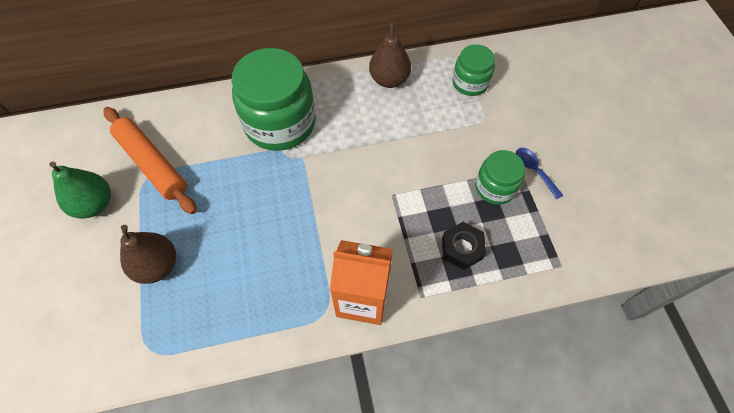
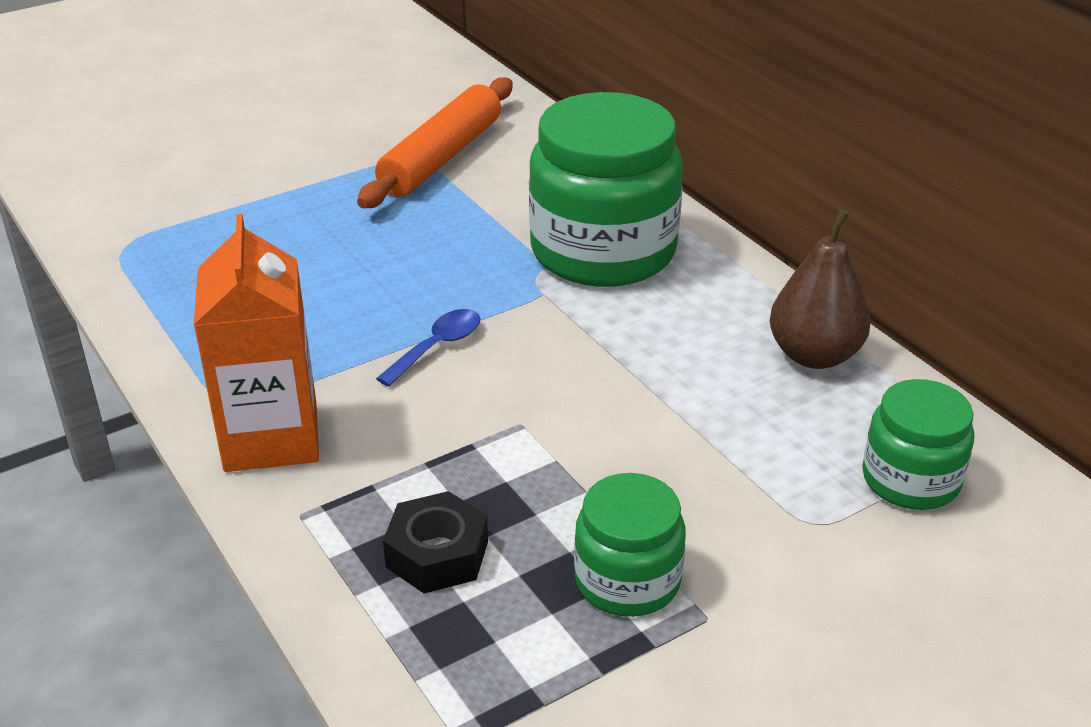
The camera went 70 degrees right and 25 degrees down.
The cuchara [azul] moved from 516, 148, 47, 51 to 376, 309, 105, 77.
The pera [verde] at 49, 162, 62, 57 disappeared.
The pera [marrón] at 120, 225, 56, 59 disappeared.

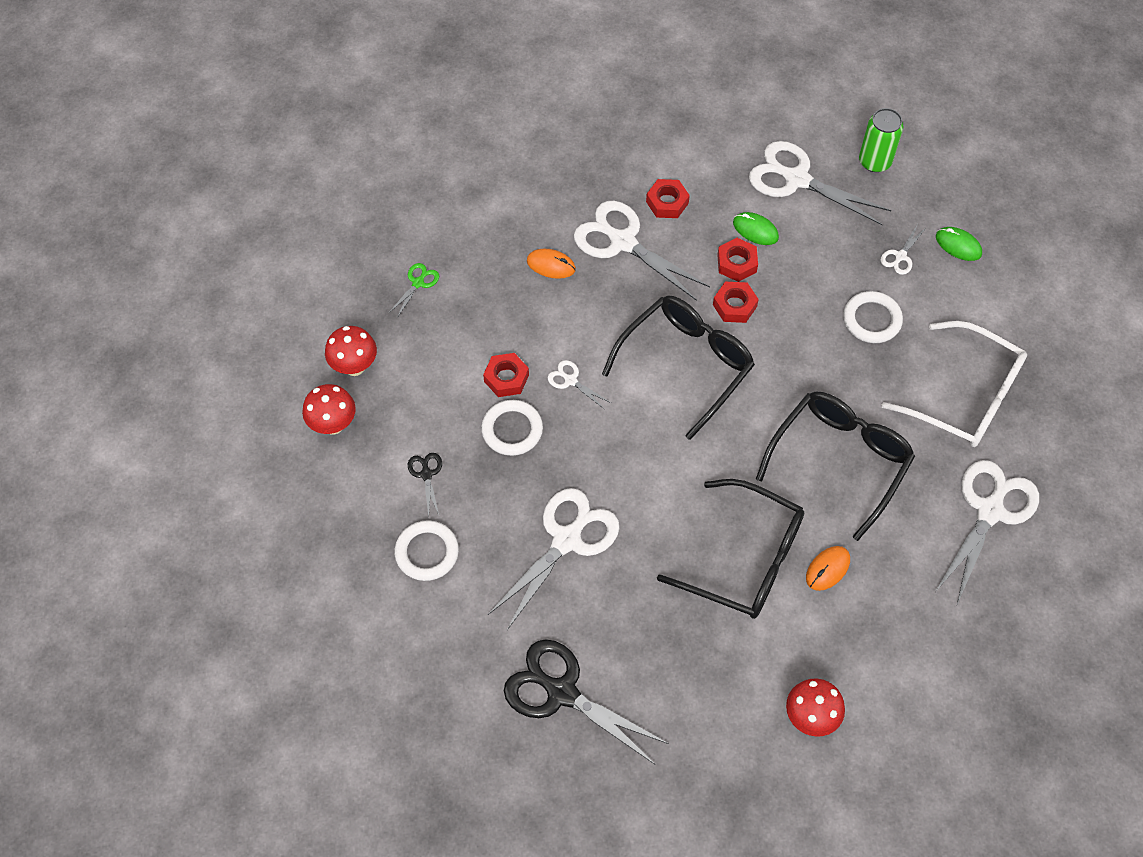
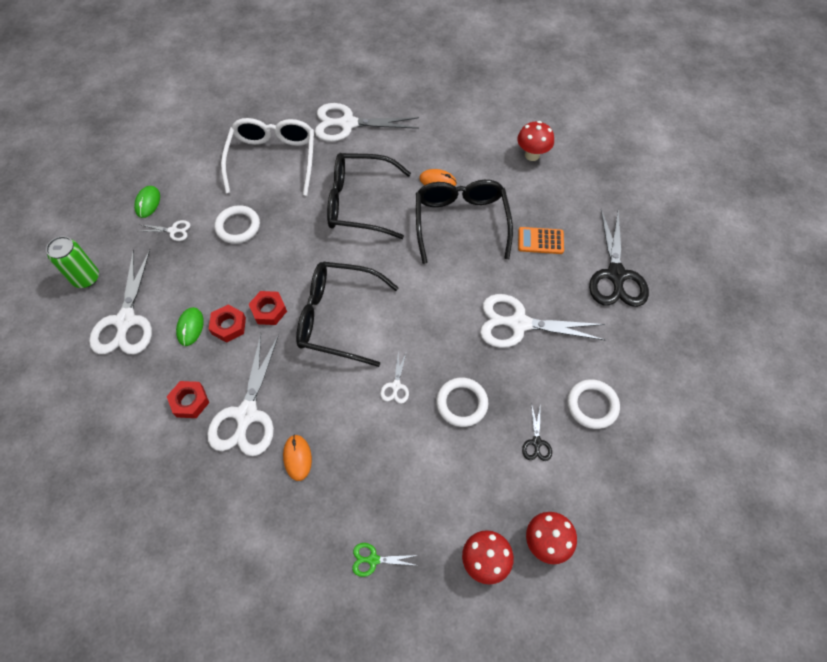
The camera went 120 degrees left and 0 degrees up.
The tuerca [rojo] at 483, 353, 46, 44 disappeared.
The tijeras [negro] at 408, 453, 34, 64 turned 45 degrees counterclockwise.
The calculadora [naranja] at 518, 227, 46, 27 appeared.

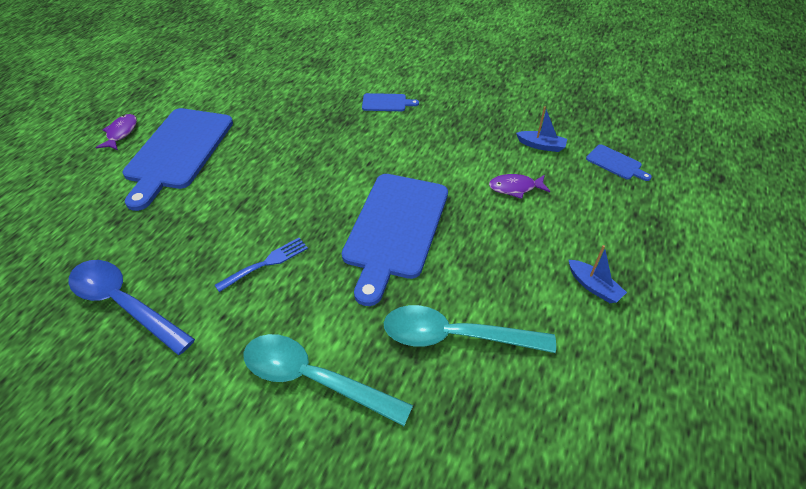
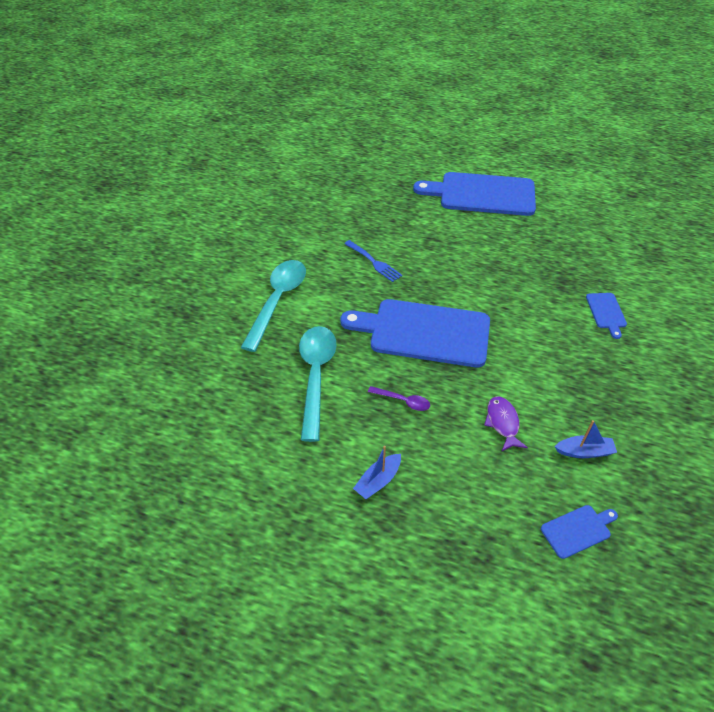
The camera went 85 degrees right and 0 degrees up.
The barco [azul] at 516, 106, 51, 46 turned 105 degrees counterclockwise.
The pez [morado] at 96, 114, 41, 36 disappeared.
The tabla de cortar [azul] at 586, 144, 66, 37 turned 150 degrees counterclockwise.
The cuchara [azul] at 68, 260, 127, 95 disappeared.
The cuchara [morado] at 368, 386, 62, 25 appeared.

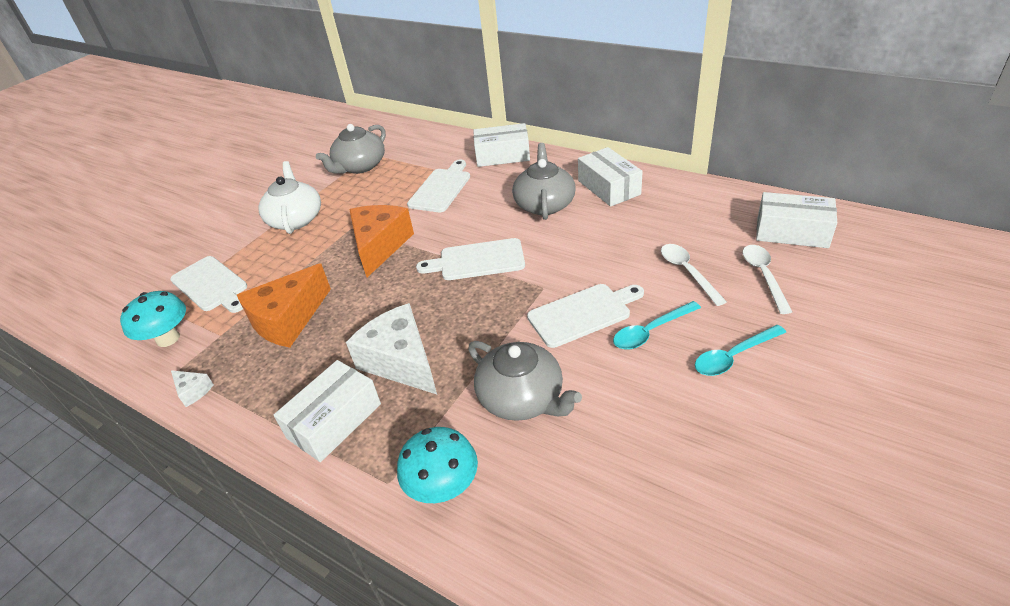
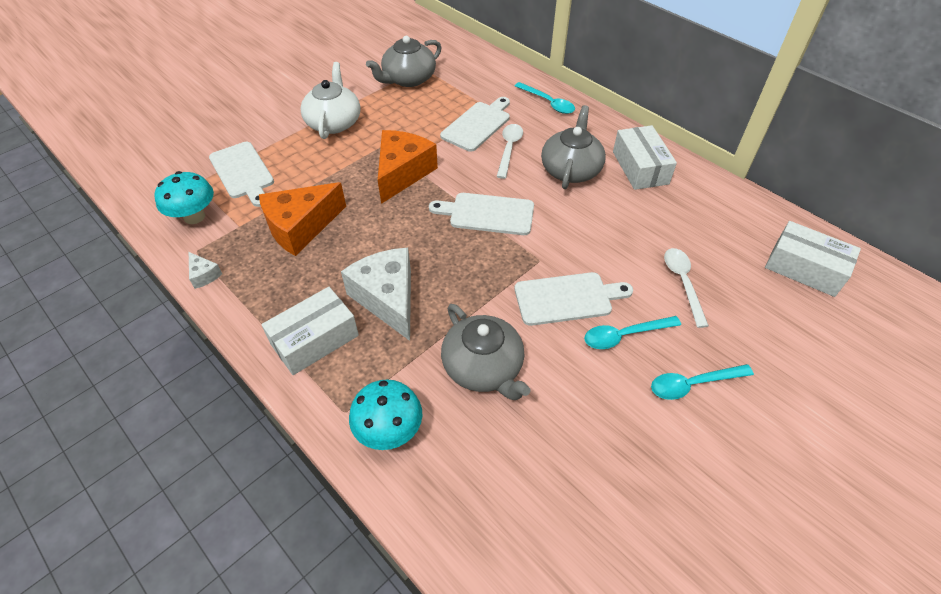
The camera went 10 degrees right and 10 degrees up.
The caja [blanco] at 473, 123, 57, 44 was replaced by the cuchara [turquesa] at 515, 82, 60, 32.
The cuchara [blanco] moved from 743, 245, 49, 69 to 496, 124, 27, 55.

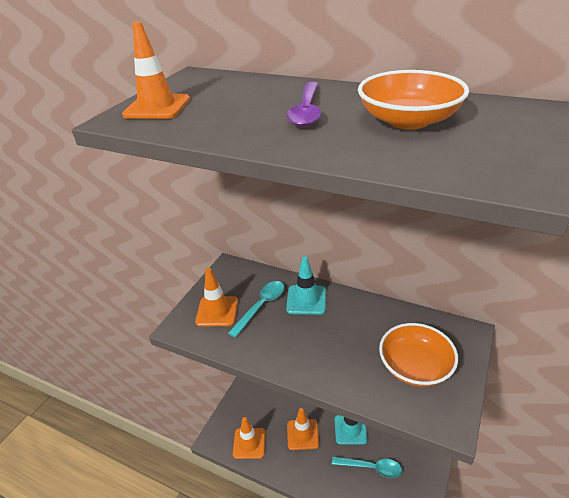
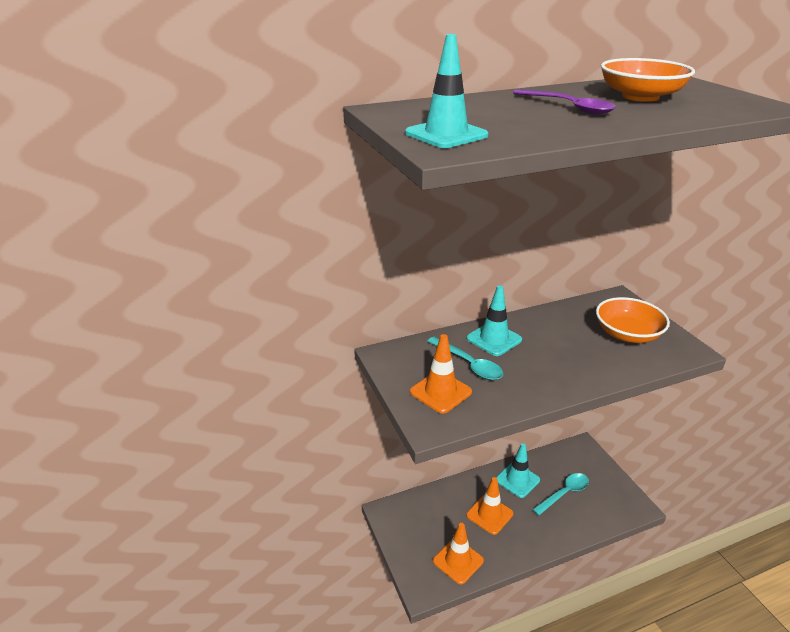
The camera went 50 degrees left and 5 degrees down.
The cono de tráfico [naranja] at 122, 22, 68, 97 became the cono de tráfico [turquesa] at 405, 34, 84, 114.
The cuchara [turquesa] at 228, 281, 56, 57 turned 150 degrees clockwise.

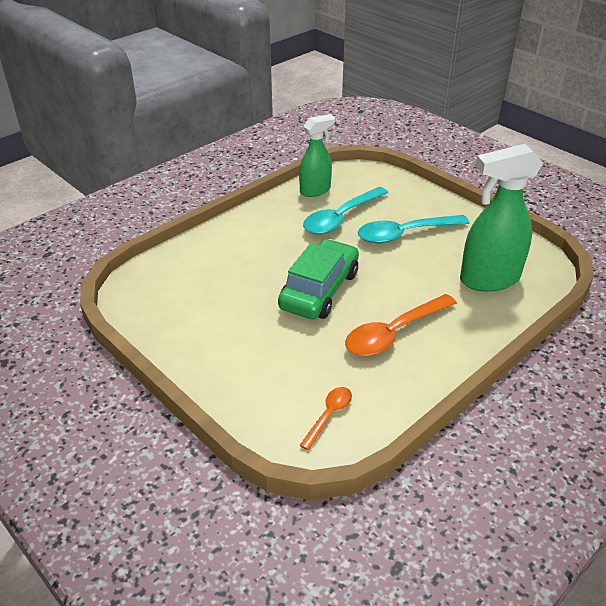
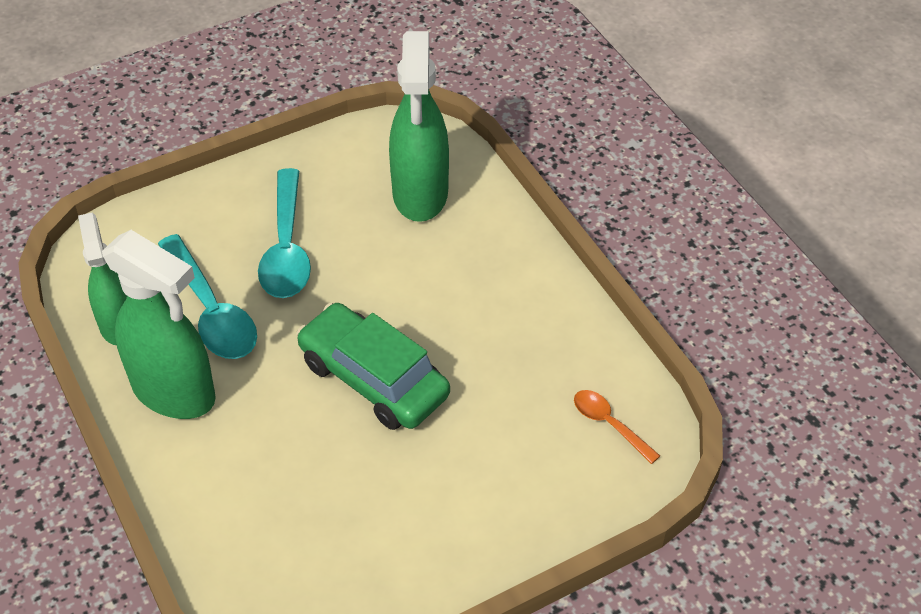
The camera went 75 degrees left and 10 degrees up.
The cuchara [naranja] at 345, 294, 112, 62 disappeared.
The pulverizador [verde] at 102, 230, 114, 189 appeared.

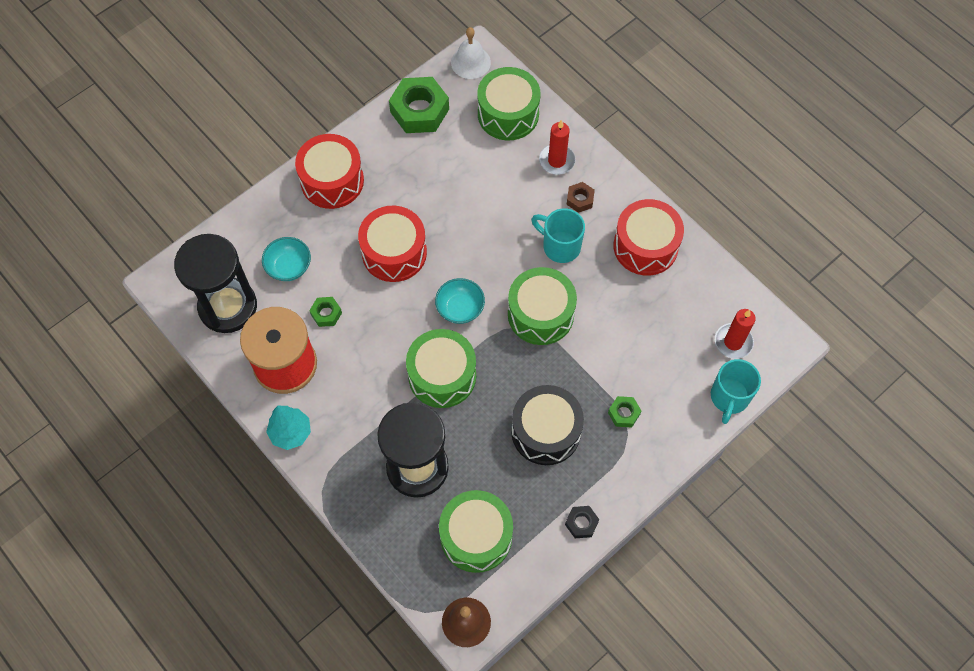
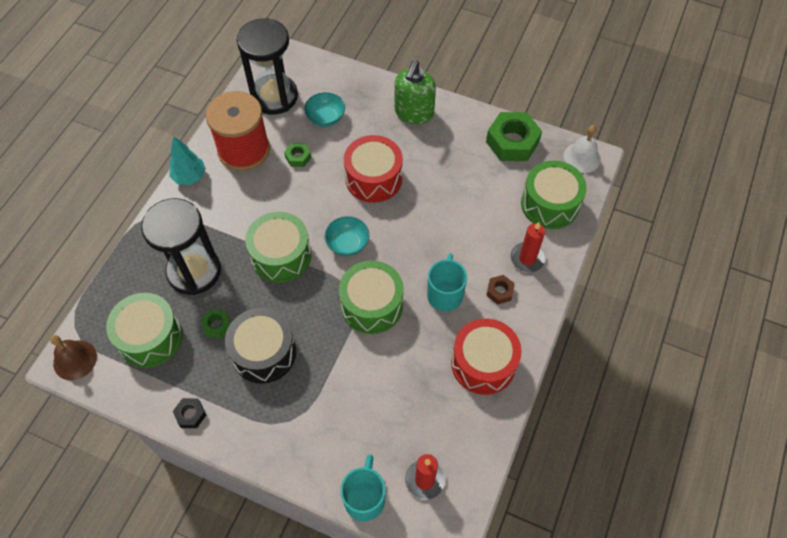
The camera went 65 degrees right and 5 degrees down.
The tambor [rojo] at 295, 134, 69, 75 was replaced by the dispensador de jabón [verde] at 395, 60, 41, 65.
The taza [turquesa] at 711, 359, 50, 65 turned 105 degrees clockwise.
The tuerca [verde] moved from 608, 396, 33, 31 to 201, 309, 29, 29.

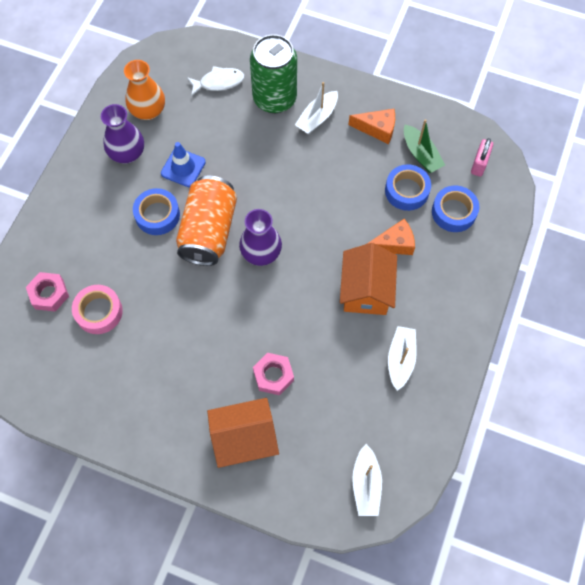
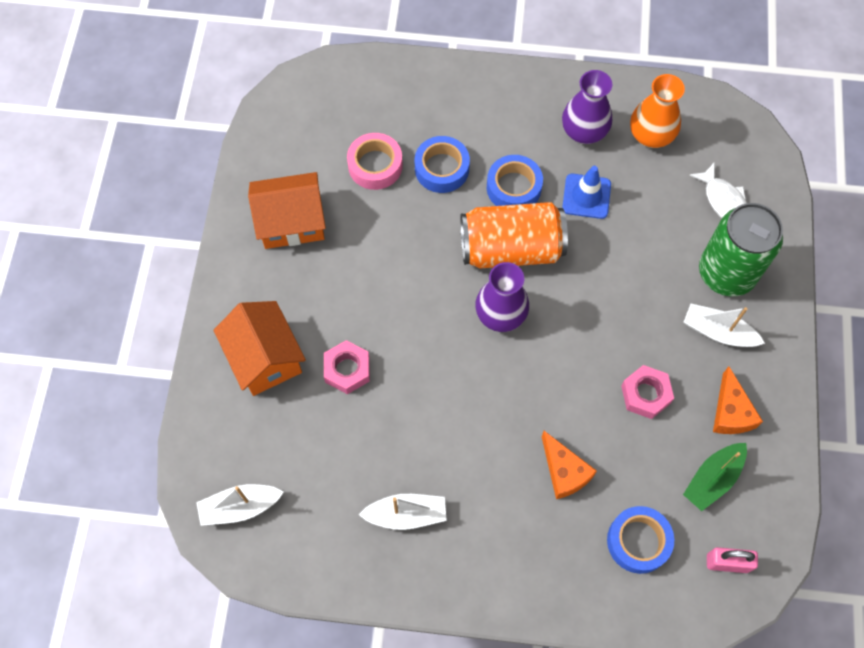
The camera went 75 degrees right and 0 degrees up.
The cinta adhesiva [azul] moved from 385, 164, 46, 47 to 415, 136, 55, 57.
The casa [naranja] moved from 340, 243, 57, 72 to 248, 172, 78, 77.
The tuerca [rosa] moved from 26, 272, 43, 40 to 621, 365, 53, 54.

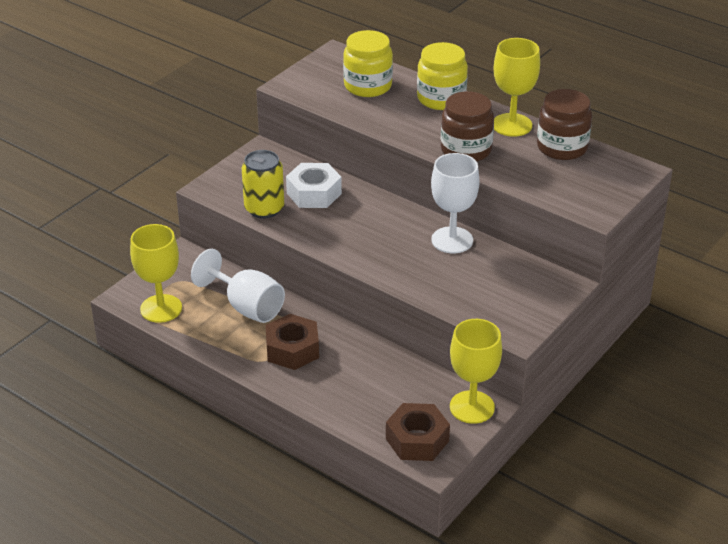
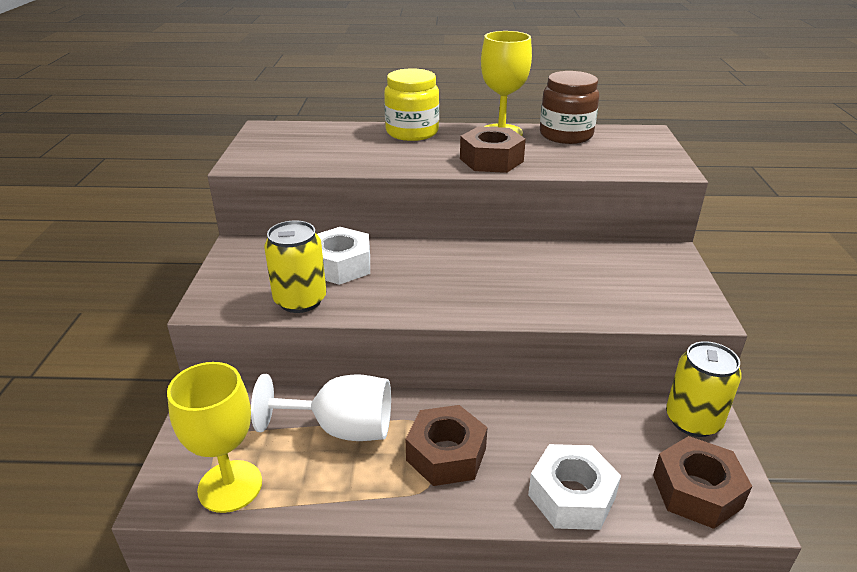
The camera went 35 degrees left and 5 degrees down.
The tarro [amarillo] at 343, 30, 50, 67 disappeared.
The tarro [marrón] at 441, 91, 53, 71 was replaced by the tuerca [marrón] at 460, 126, 66, 47.
The copa [blanco] at 431, 153, 49, 101 disappeared.
The copa [amarillo] at 450, 319, 52, 105 was replaced by the lata [amarillo] at 666, 341, 76, 96.
The tuerca [blanco] at 528, 444, 93, 86 appeared.

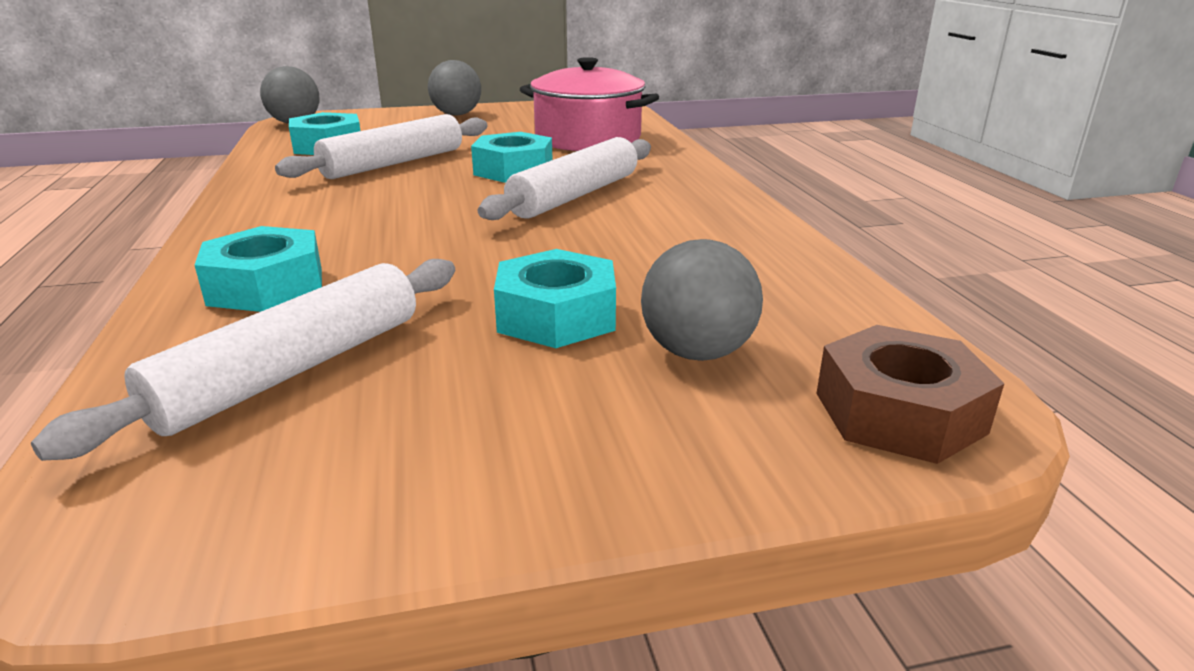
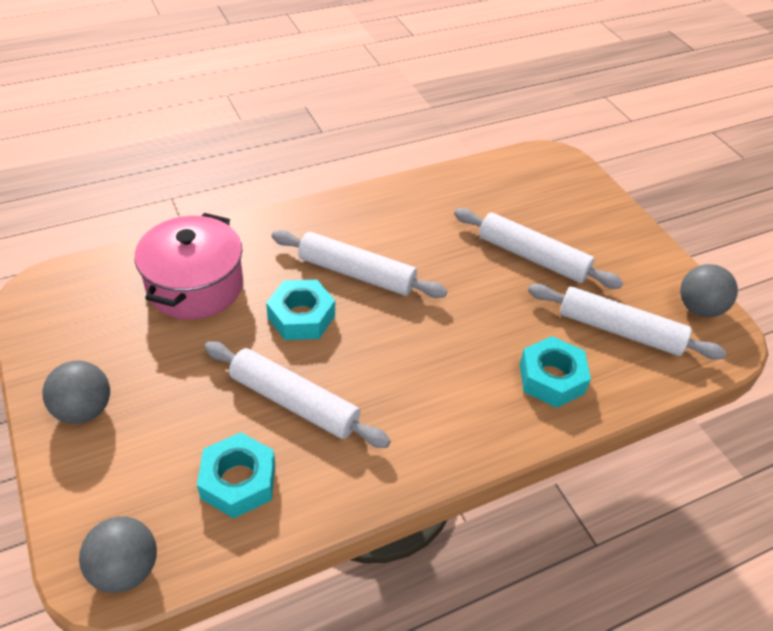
The camera went 105 degrees left and 20 degrees up.
The pelota [gris] moved from 641, 239, 122, 122 to 680, 264, 58, 53.
The tuerca [turquesa] at 494, 249, 122, 99 was replaced by the rodillo [blanco] at 454, 208, 169, 81.
The tuerca [marrón] at 816, 325, 188, 139 disappeared.

